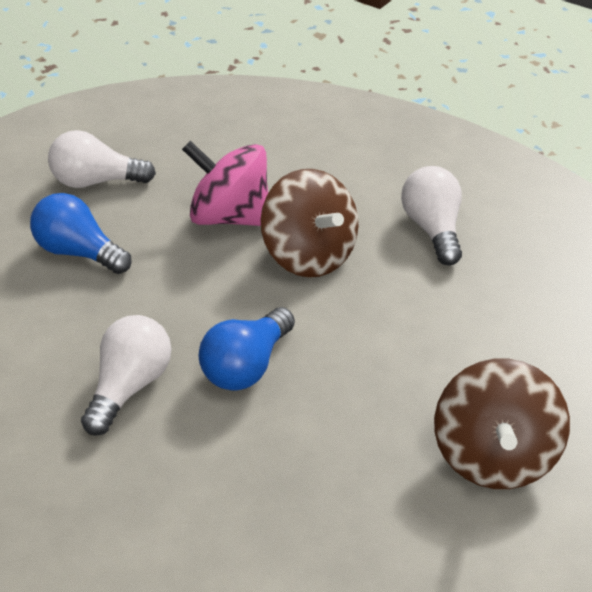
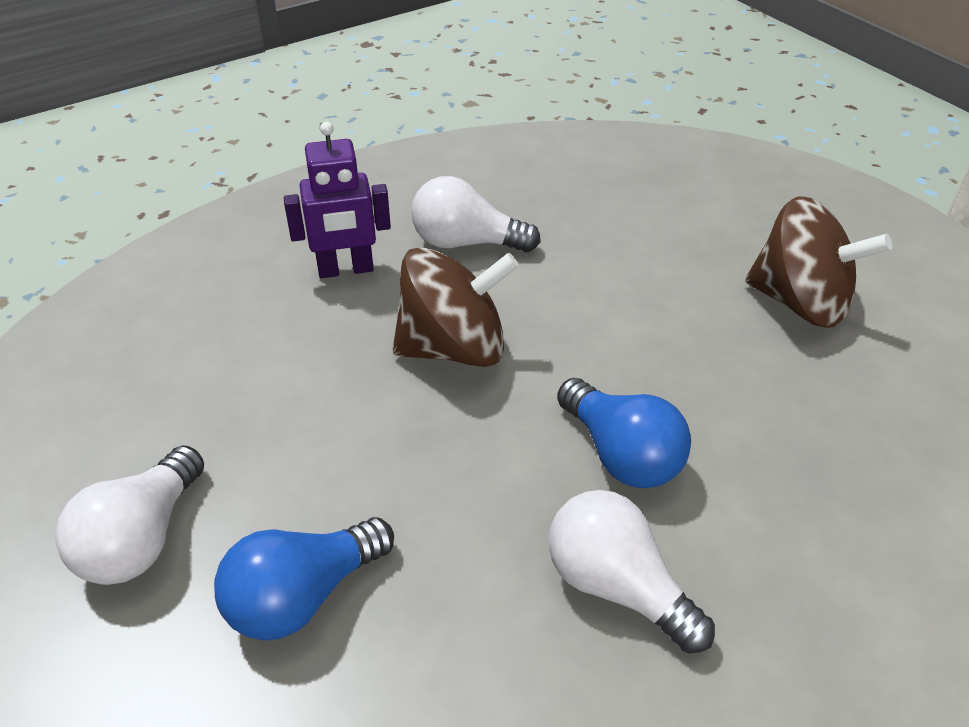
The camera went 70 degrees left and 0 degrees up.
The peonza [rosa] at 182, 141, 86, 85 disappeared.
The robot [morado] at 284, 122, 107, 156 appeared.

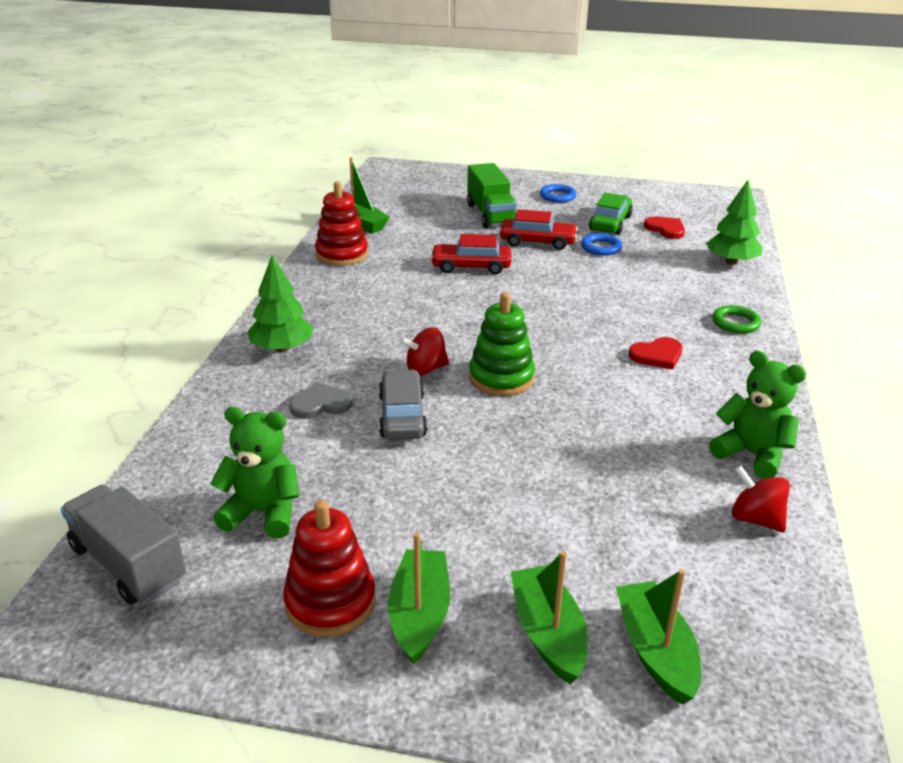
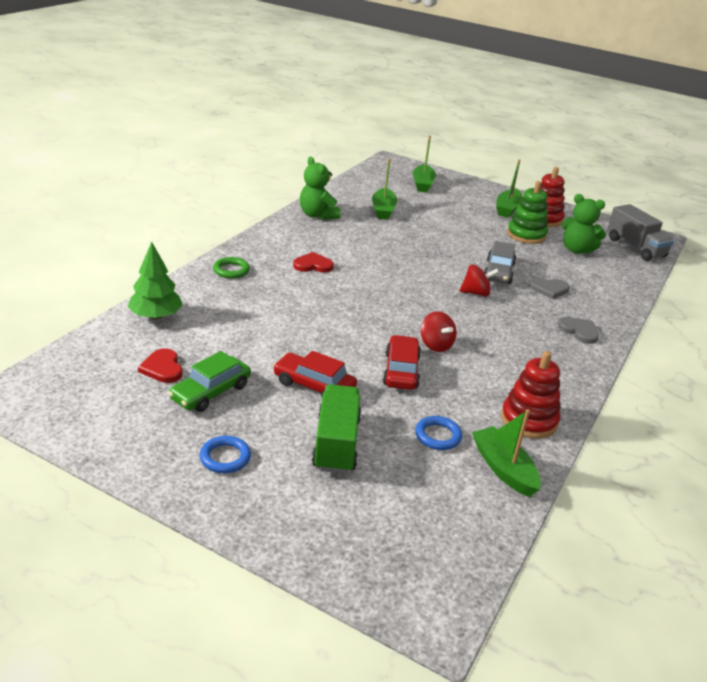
The camera went 165 degrees left and 0 degrees up.
The anillo [azul] moved from 581, 233, 41, 23 to 415, 416, 47, 34.
The coche [rojo] at 430, 234, 81, 40 turned 105 degrees counterclockwise.
The árbol [verde] at 247, 256, 67, 96 was replaced by the corazón [gris] at 558, 317, 41, 27.
The juguete apilable [verde] moved from 469, 292, 66, 104 to 507, 181, 41, 63.
The peonza [rojo] moved from 732, 466, 58, 66 to 421, 311, 36, 41.
The barco [verde] moved from 511, 551, 77, 133 to 372, 158, 25, 62.

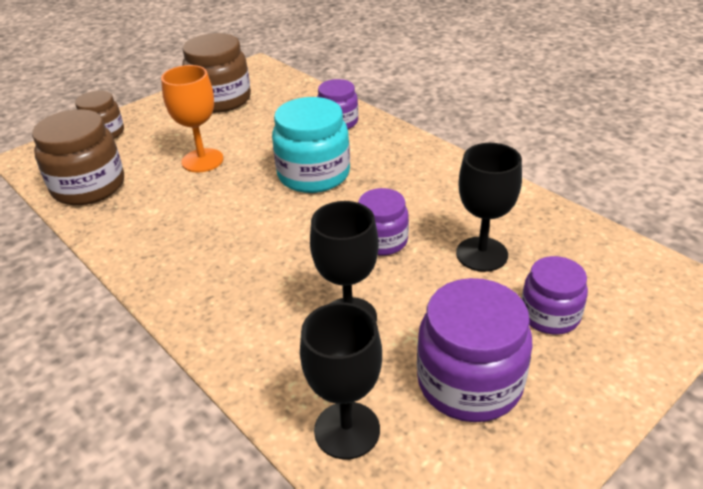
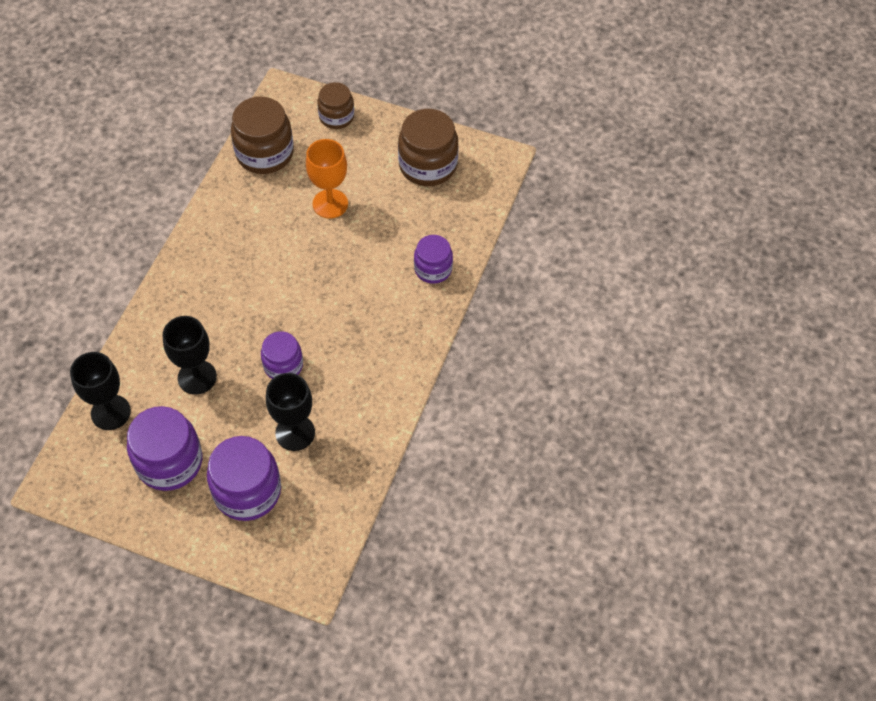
The camera went 60 degrees right and 20 degrees up.
The tarro [turquesa] at 272, 97, 78, 96 disappeared.
The tarro [morado] at 522, 256, 66, 79 changed to 1.62 times the size.

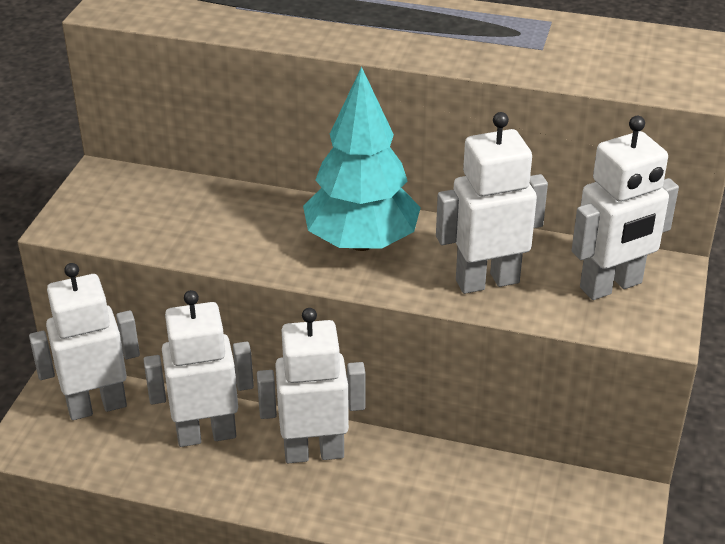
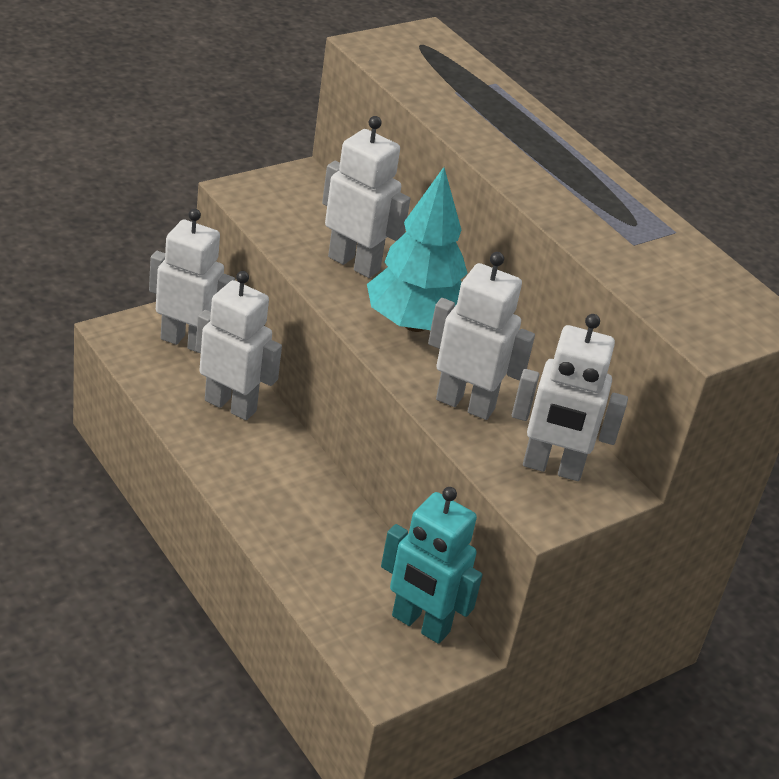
The camera went 35 degrees right and 0 degrees up.
The robot [blanco] moved from 257, 308, 108, 155 to 322, 116, 88, 162.
The robot [turquesa] at 381, 487, 102, 157 appeared.

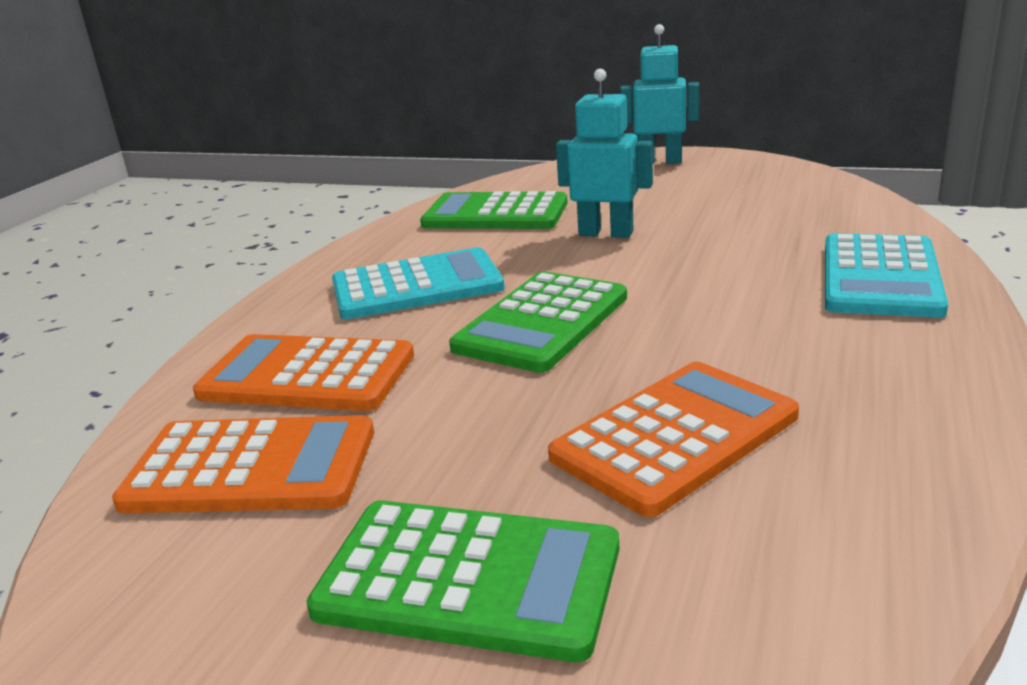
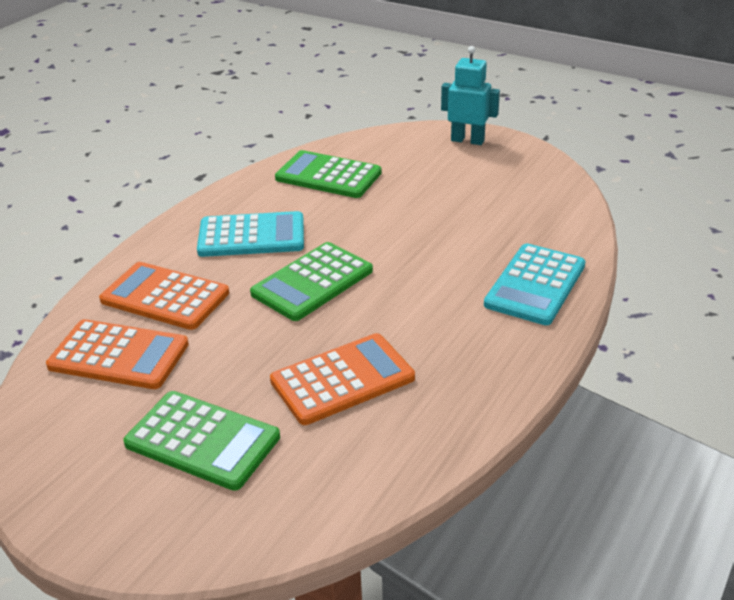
The camera went 10 degrees right and 10 degrees up.
The robot [turquesa] at 556, 69, 97, 169 disappeared.

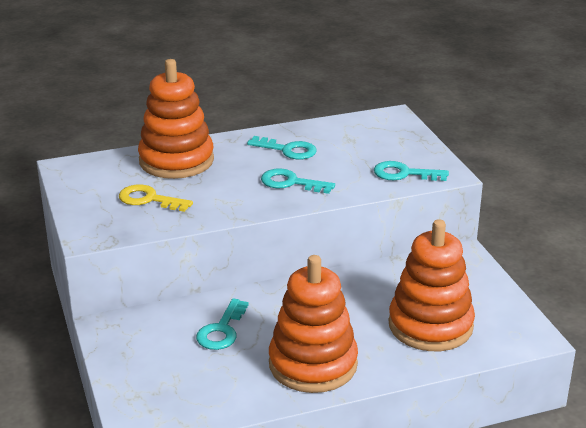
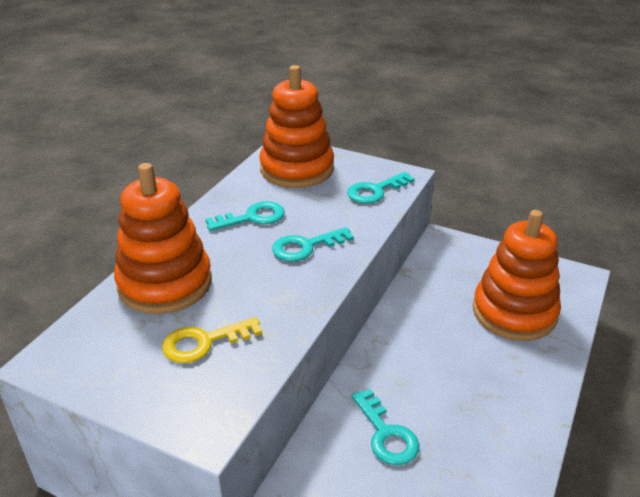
The camera went 45 degrees left and 5 degrees up.
The juguete apilable [naranja] moved from 269, 255, 89, 138 to 259, 65, 75, 123.

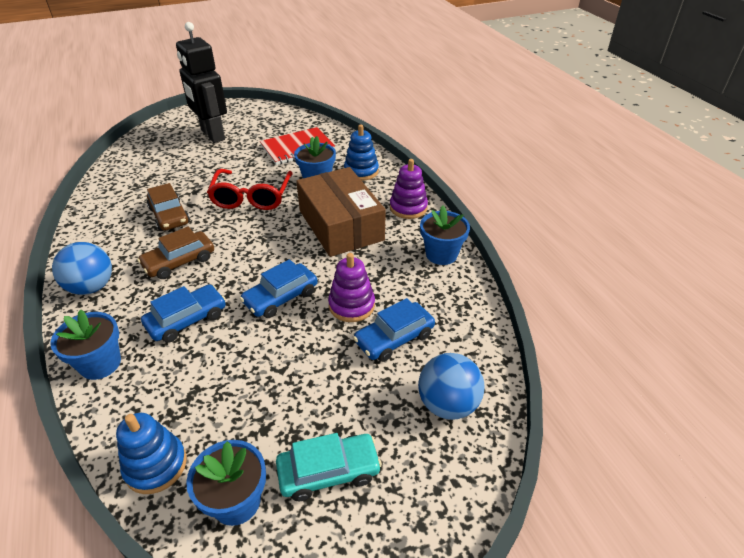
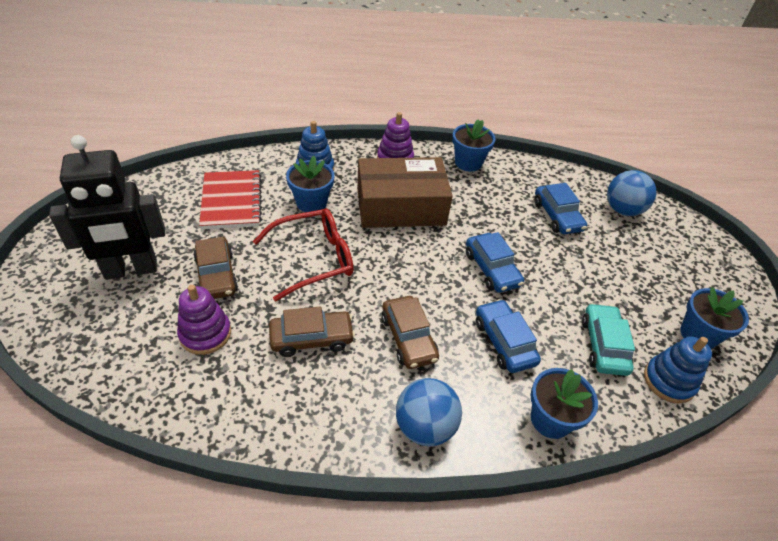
The camera went 75 degrees left and 5 degrees up.
The gafas [rojo] at 207, 169, 85, 41 turned 45 degrees counterclockwise.
The juguete apilable [morado] moved from 328, 253, 47, 69 to 177, 285, 54, 70.
The coche [turquesa] moved from 276, 433, 106, 68 to 582, 303, 53, 73.
The coche [marrón] at 193, 237, 45, 62 appeared.

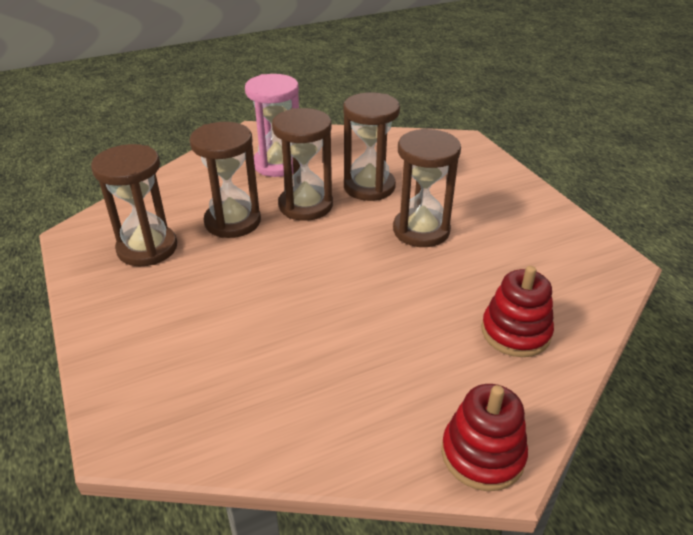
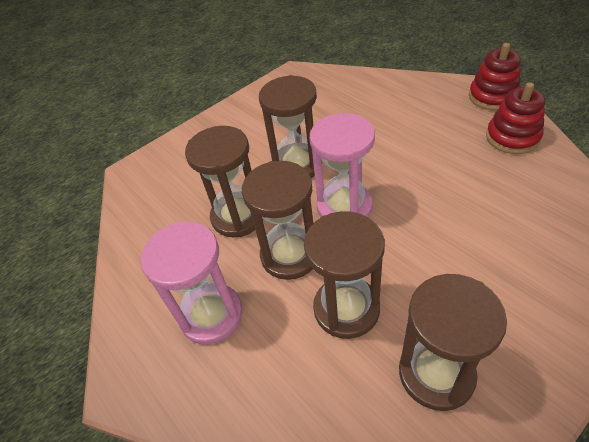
The camera went 100 degrees left and 10 degrees up.
The juguete apilable [rojo] moved from 482, 266, 72, 91 to 486, 82, 59, 72.
The reloj de arena [rosa] at 310, 113, 65, 104 appeared.

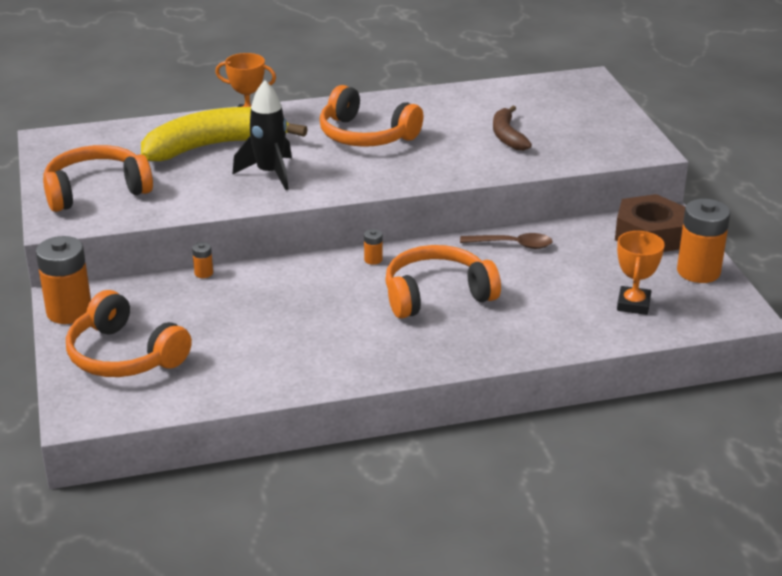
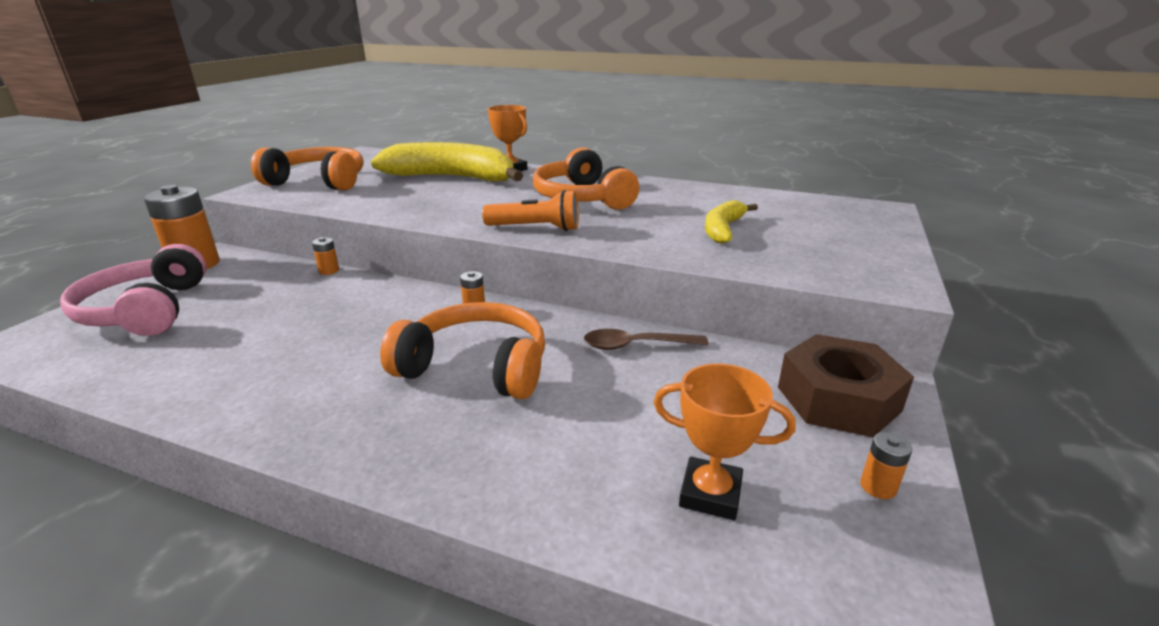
The camera went 35 degrees right and 5 degrees down.
The cohete [negro] at 232, 80, 60, 110 disappeared.
The plátano [marrón] at 493, 106, 39, 45 became the plátano [amarillo] at 705, 200, 53, 44.
The pila [naranja] at 677, 199, 53, 84 changed to 0.43 times the size.
The trofeo [naranja] at 617, 231, 47, 84 turned 60 degrees clockwise.
The cuchara [marrón] at 460, 233, 93, 16 turned 135 degrees clockwise.
The auriculares [naranja] at 66, 290, 126, 87 became the auriculares [rosa] at 60, 244, 147, 92.
The lámpara de mano [naranja] at 482, 190, 97, 41 appeared.

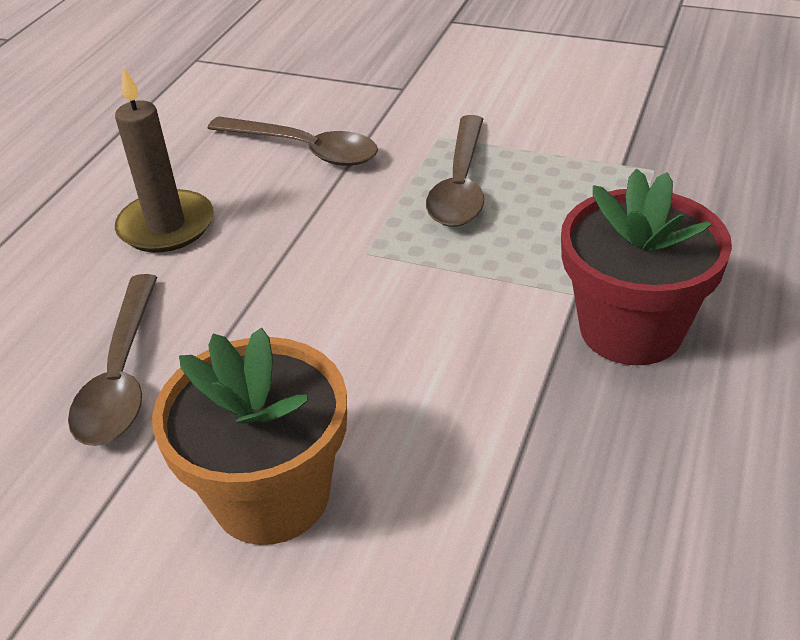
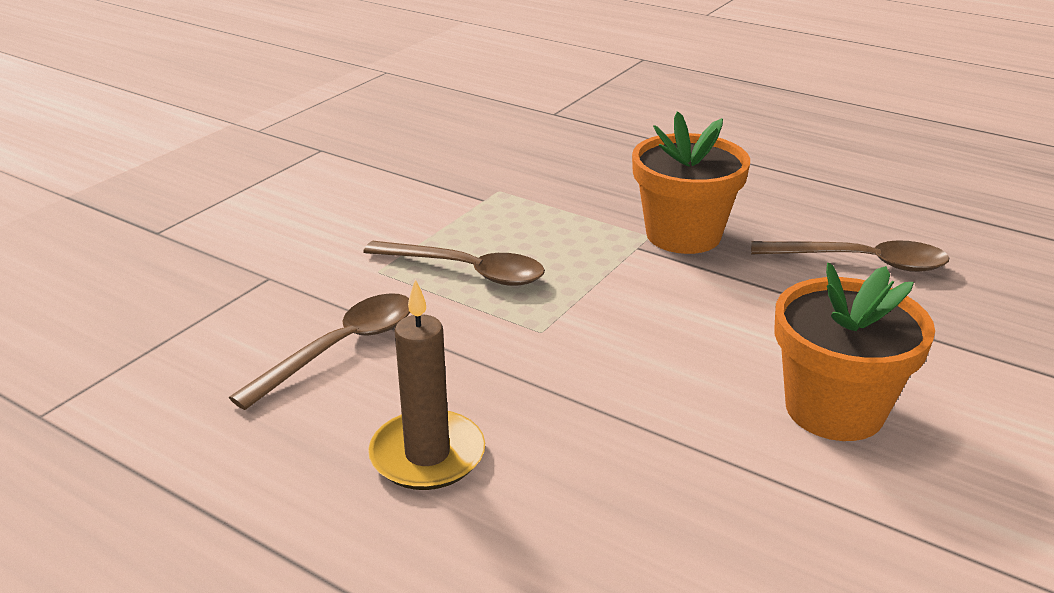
The camera went 80 degrees left and 10 degrees down.
The maceta [rojo] at 561, 169, 171, 197 became the maceta [naranja] at 632, 112, 118, 142.
The cuchara [marrón] moved from 68, 274, 89, 172 to 751, 240, 198, 32.

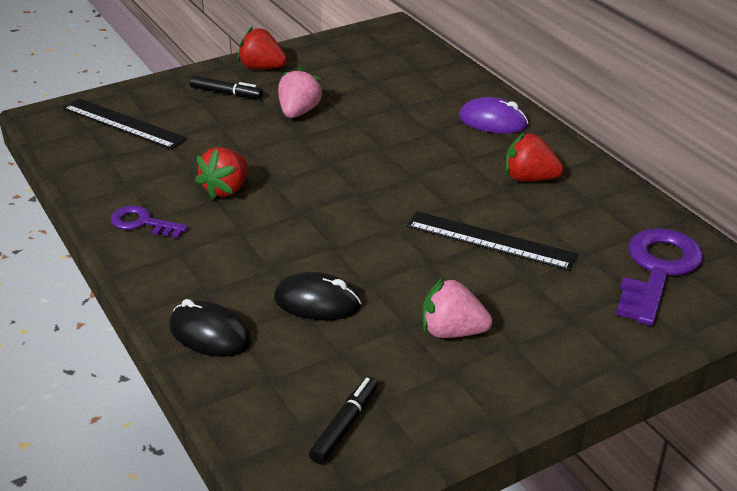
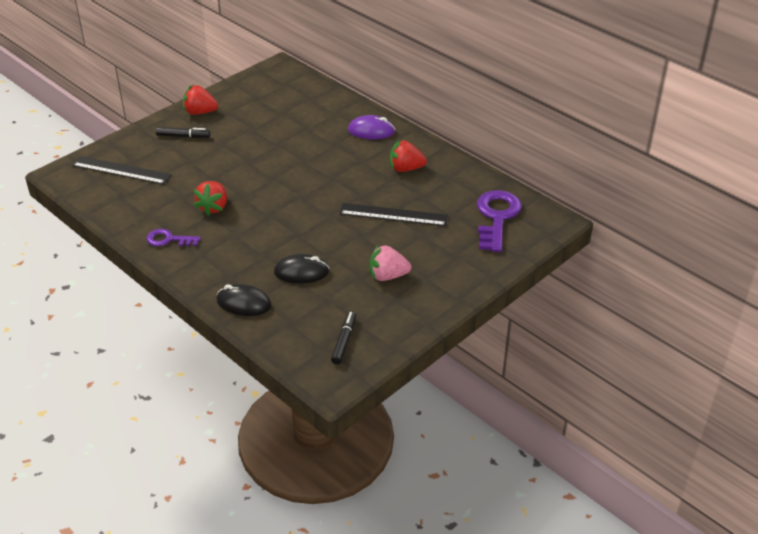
The camera went 15 degrees left and 5 degrees up.
The fresa [rosa] at 278, 67, 45, 51 disappeared.

